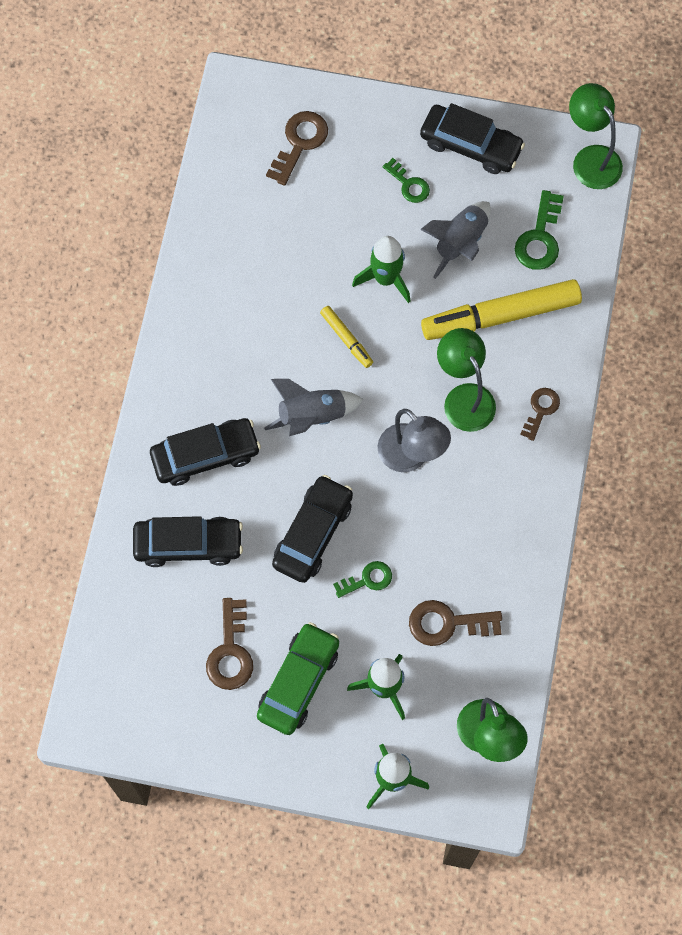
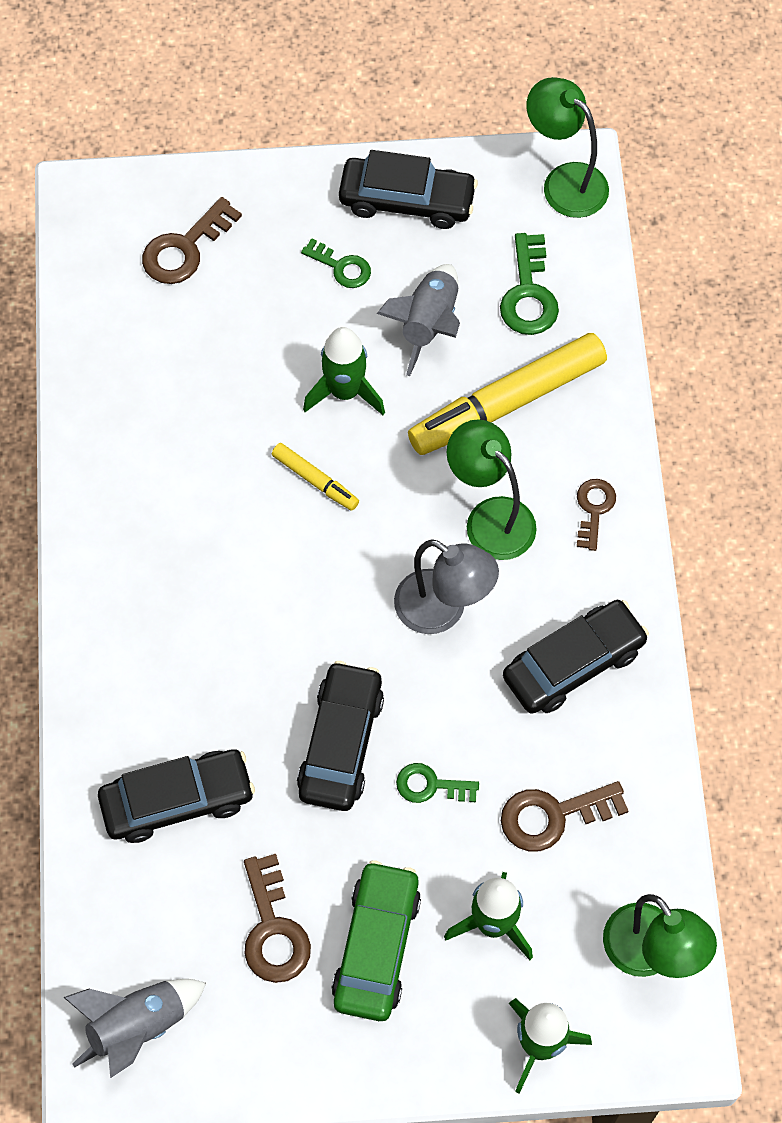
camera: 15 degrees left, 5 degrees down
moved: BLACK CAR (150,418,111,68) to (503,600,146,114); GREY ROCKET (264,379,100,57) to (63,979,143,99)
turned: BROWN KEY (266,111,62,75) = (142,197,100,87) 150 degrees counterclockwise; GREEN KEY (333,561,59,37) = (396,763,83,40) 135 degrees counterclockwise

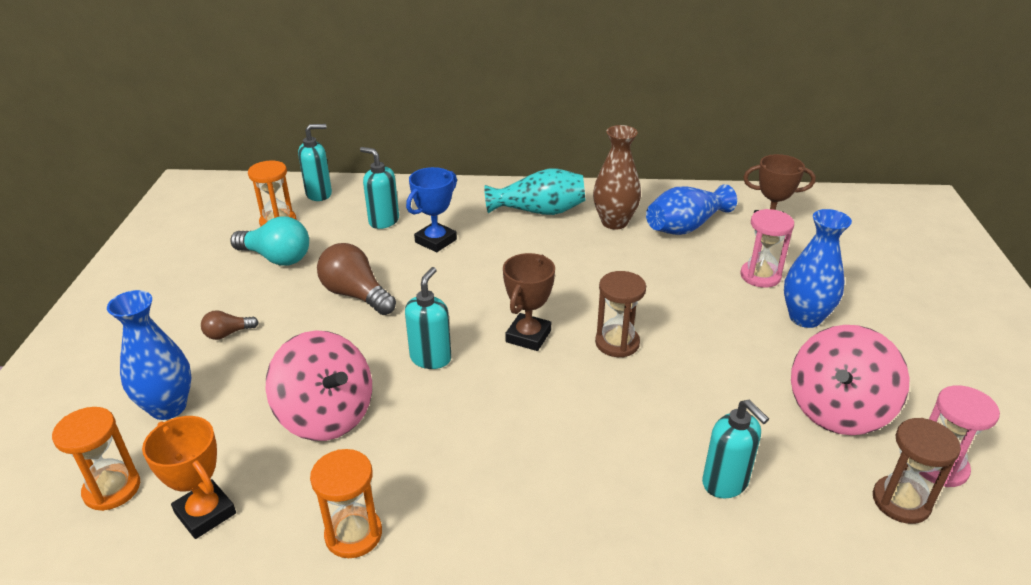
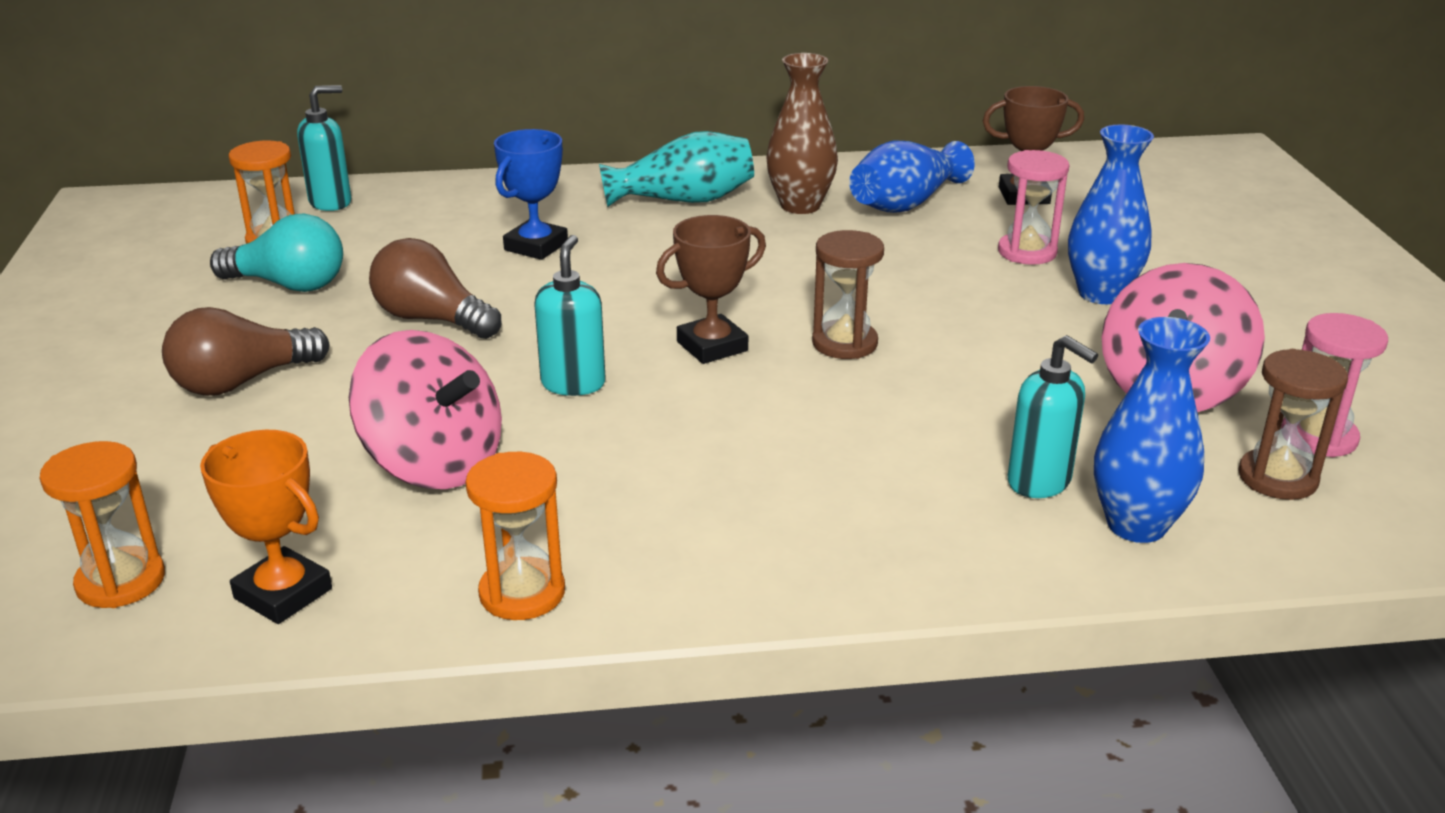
camera: 10 degrees left, 5 degrees down
removed: TURQUOISE SOAP DISPENSER (360,147,39,82)
moved: BLUE VASE (107,290,84,130) to (1094,317,116,226)
turned: BROWN TROPHY (503,253,52,98) = (656,215,110,149) 45 degrees clockwise
resized: BROWN LIGHT BULB (201,310,58,30) = (162,307,167,89) x1.89

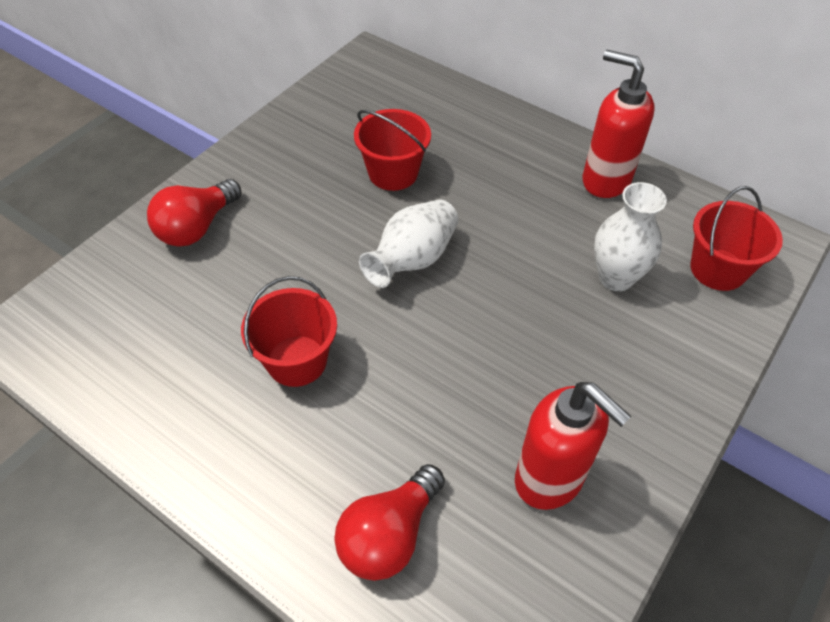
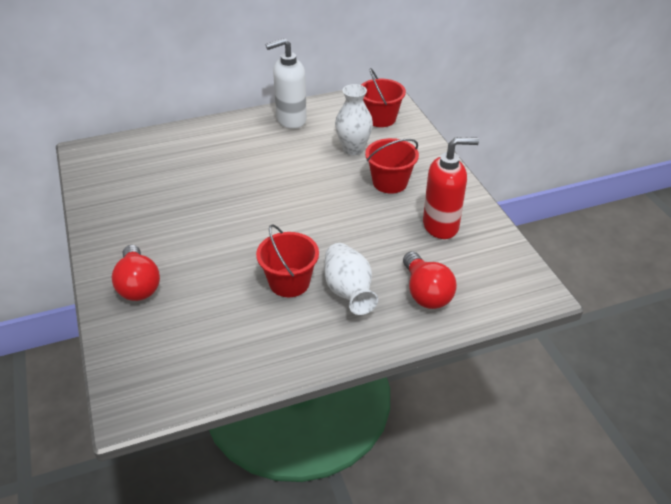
camera: 55 degrees left, 10 degrees down
moved: RED BUCKET (354,109,77,82) to (365,138,54,56); WHITE VASE (359,199,99,89) to (325,243,53,72)
recoloured: RED SOAP DISPENSER (583,50,72,148) to WHITE SOAP DISPENSER (266,38,41,91)

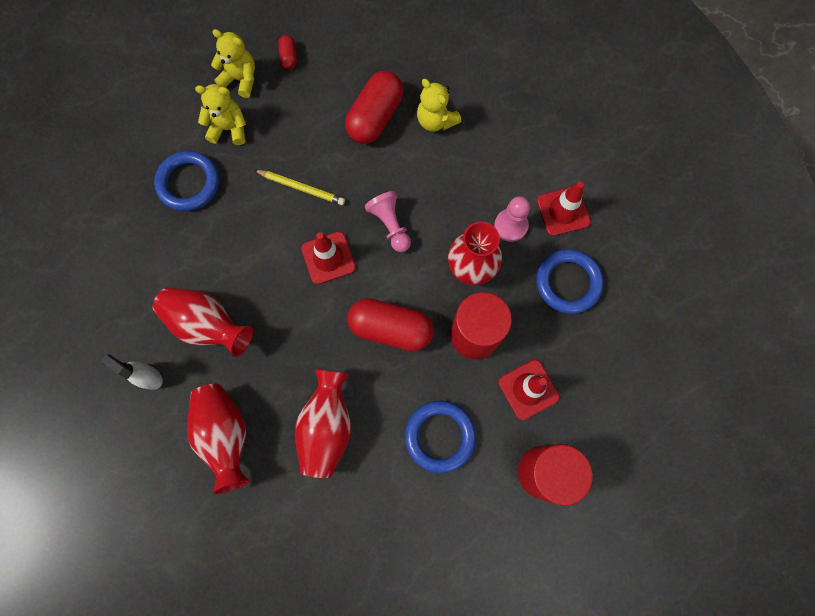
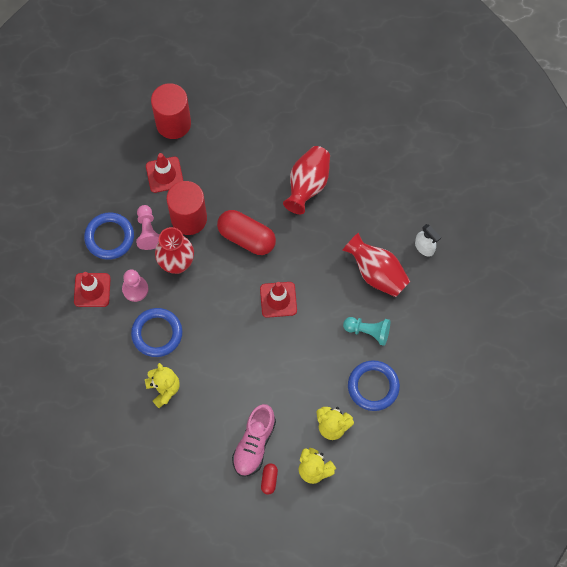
camera: 165 degrees left, 5 degrees down
removed: RED VASE (187,384,63,110); YELLOW PENCIL (254,170,91,35); RED CAPSULE (345,71,58,73)
added: PINK SHOE (232,404,44,73); TURQUOISE PAWN (343,317,47,29)
moved: PINK PAWN (365,191,46,61) to (136,205,24,45); BLUE RING (405,401,71,72) to (131,308,51,49)

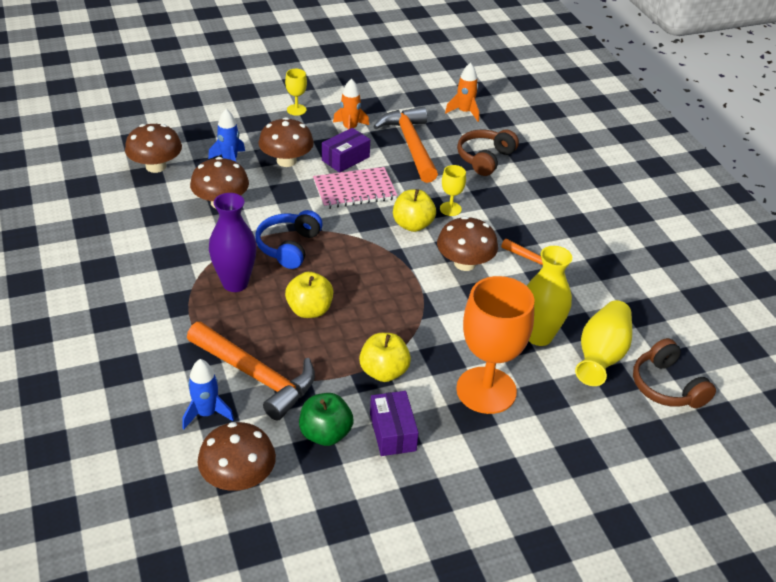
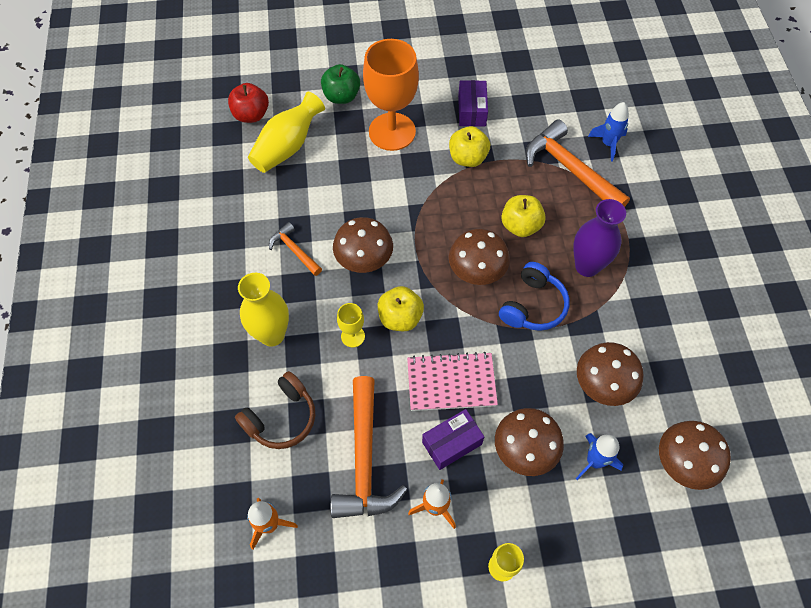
camera: 165 degrees left, 20 degrees up
moved: BROWN MUSHROOM (198,422,78,69) to (449,229,61,56); GREEN APPLE (299,393,55,53) to (321,64,39,40); YELLOW VASE (527,246,45,100) to (238,273,51,73)
replaced: BROWN HEADPHONES (633,338,83,70) to RED APPLE (228,83,41,40)

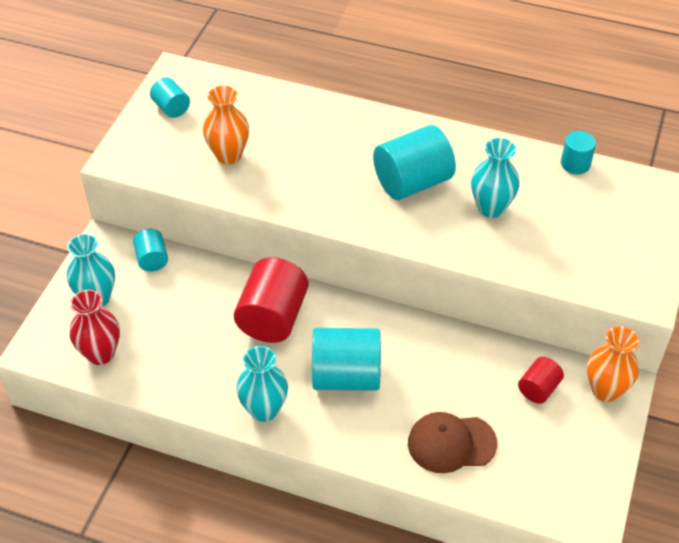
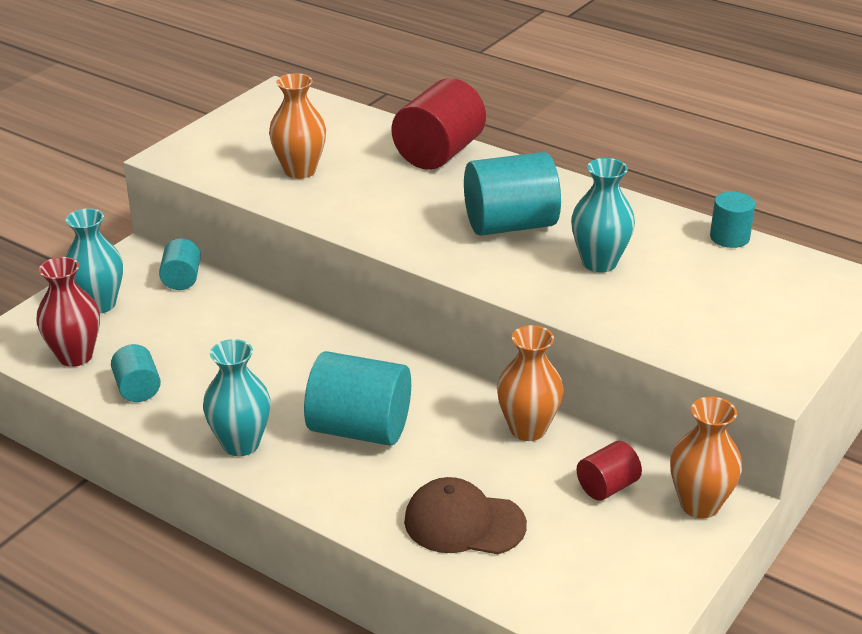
camera: 15 degrees right, 15 degrees down
added: ORANGE VASE (497,325,67,116)
moved: TURQUOISE CYLINDER (150,77,40,41) to (111,344,50,58); RED CYLINDER (234,257,74,86) to (392,78,94,92)

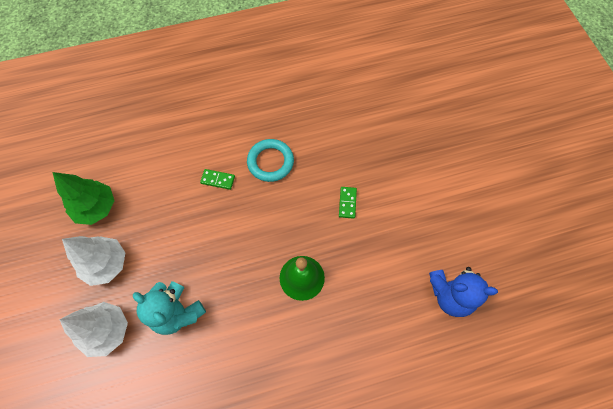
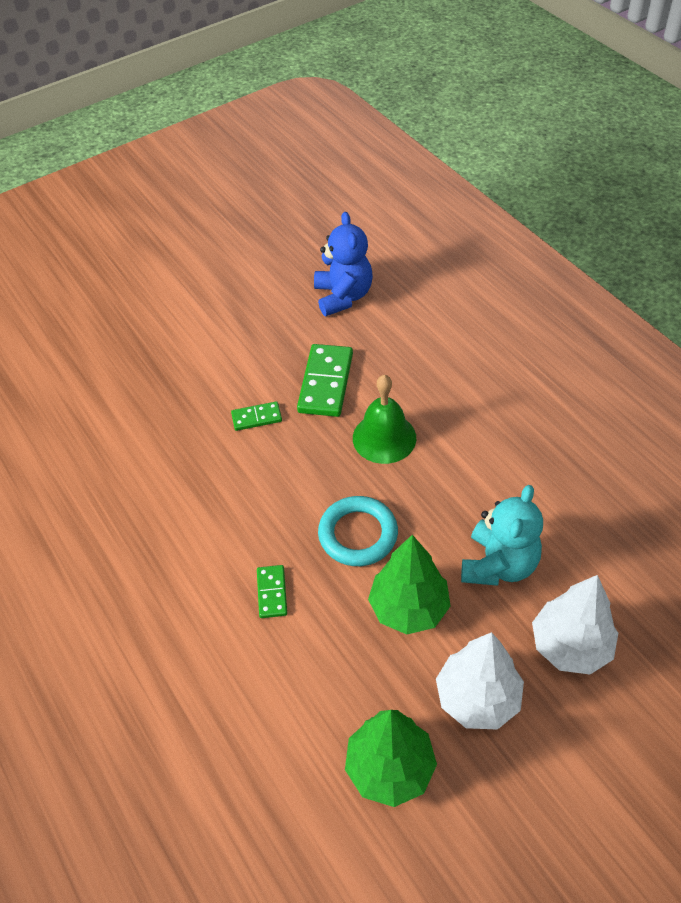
camera: 105 degrees left, 15 degrees down
added: GREEN DOMINO (297,344,56,73); GREEN TREE (368,535,83,99)
moved: TURQUOISE RING (247,139,47,43) to (318,496,80,70)

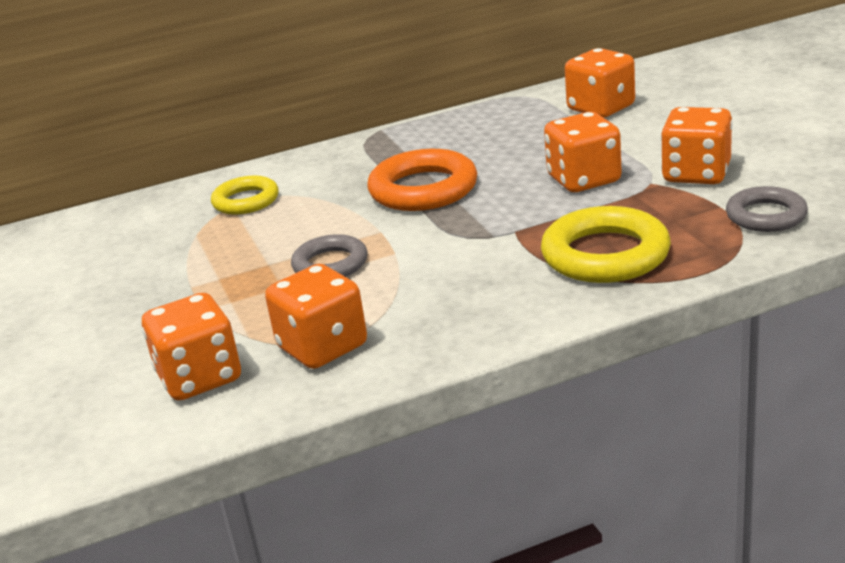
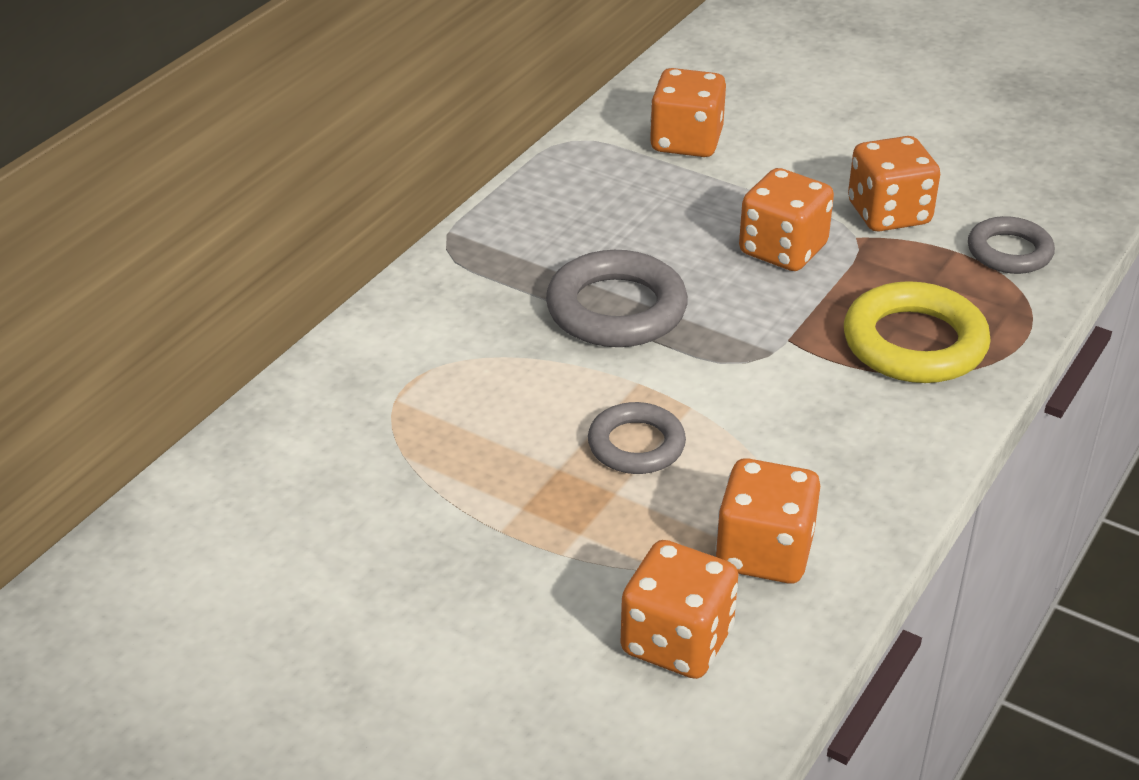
camera: 40 degrees left, 10 degrees up
removed: YELLOW RING (211,176,68,39)
recoloured: ORANGE RING (367,149,110,62) to GREY RING (546,250,142,97)

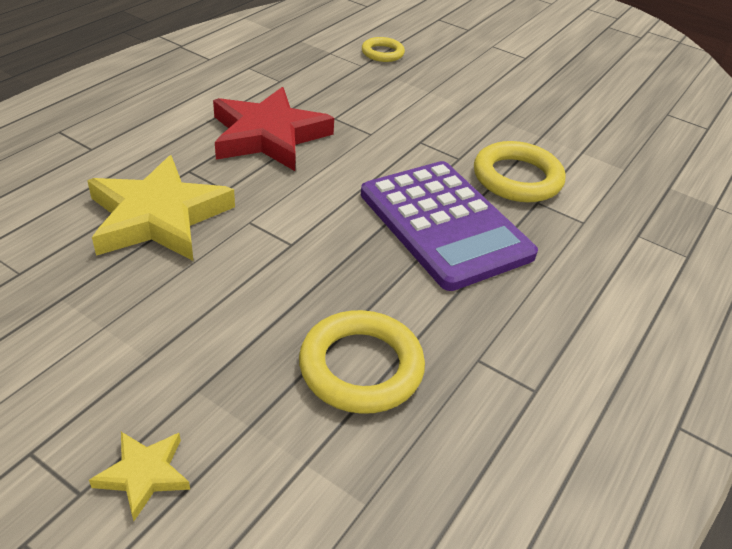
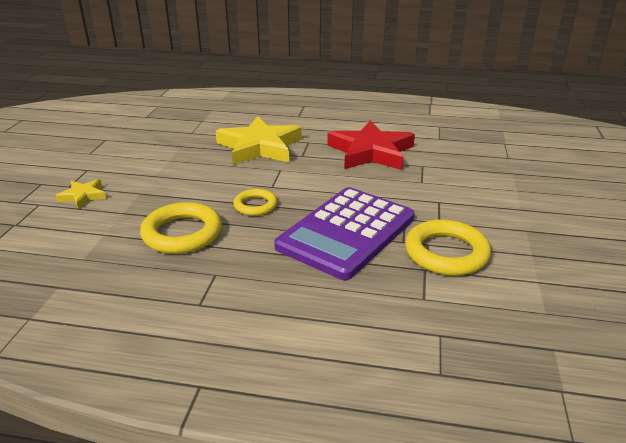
camera: 70 degrees right, 10 degrees down
moved: YELLOW RING (362,37,43,25) to (234,189,43,27)

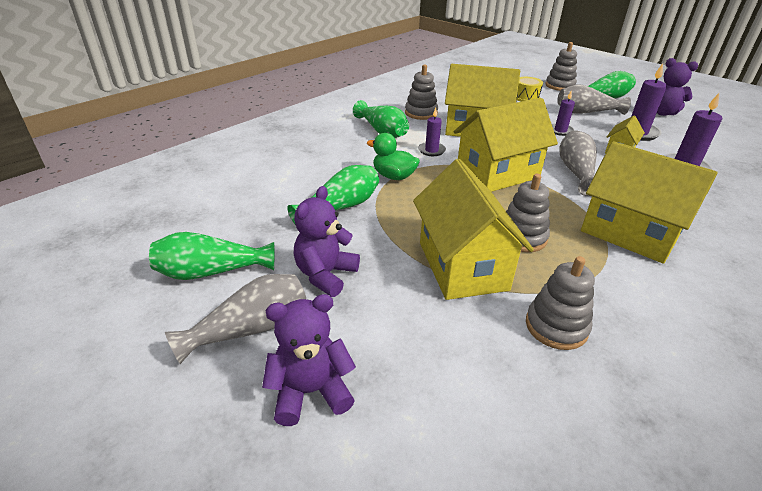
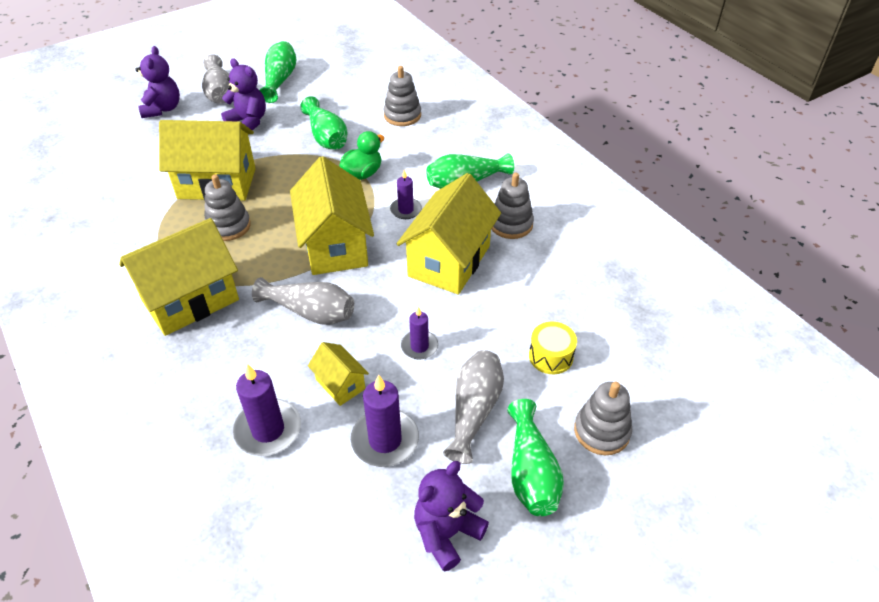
camera: 105 degrees right, 10 degrees up
moved: GREY STACKING TOY (526,256,69,94) to (384,66,37,60)

